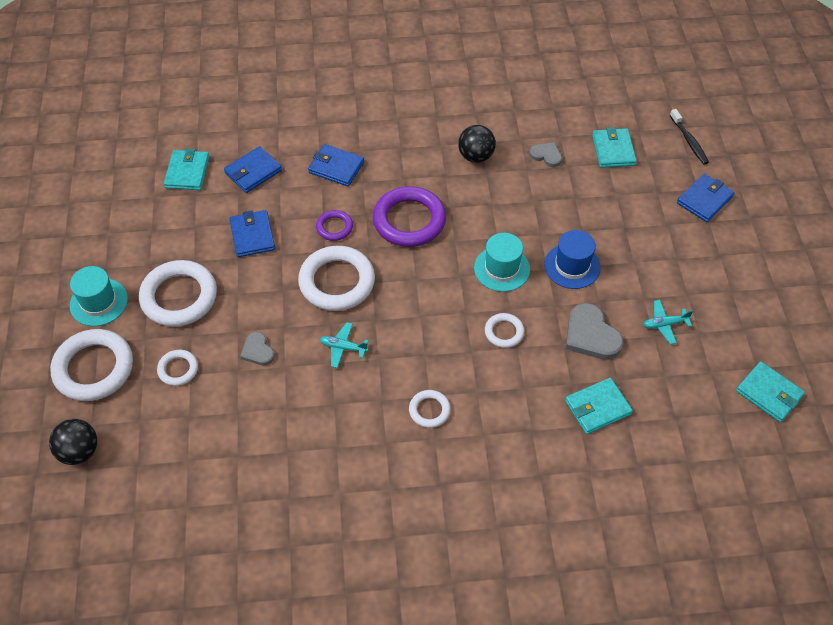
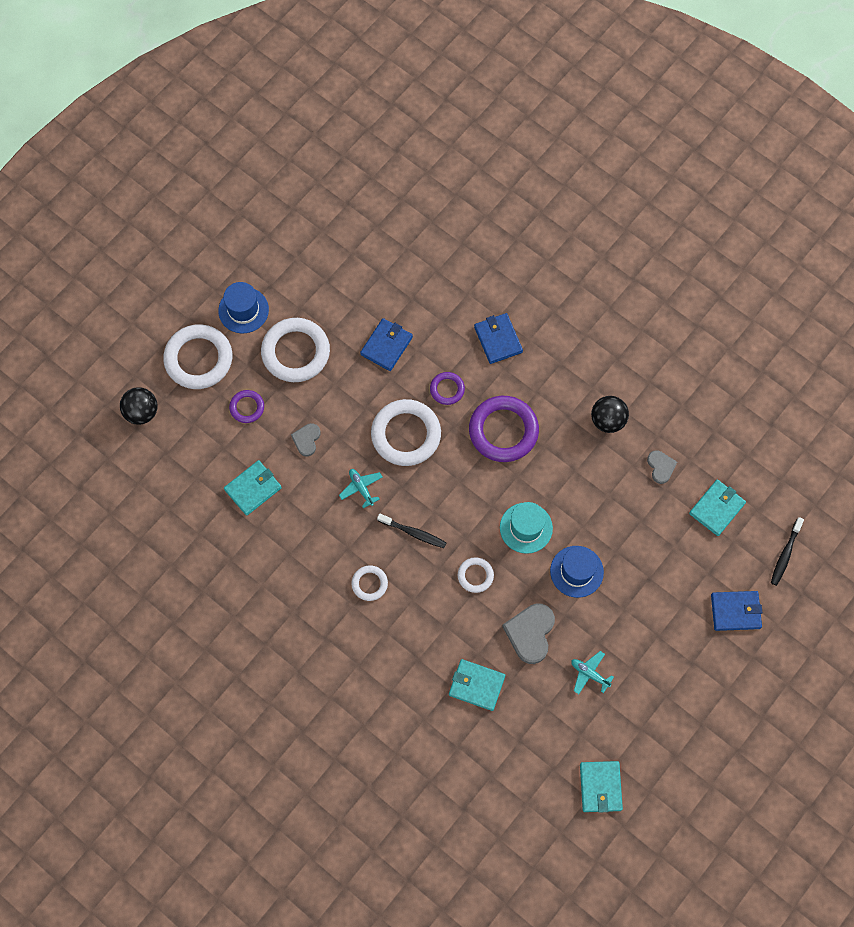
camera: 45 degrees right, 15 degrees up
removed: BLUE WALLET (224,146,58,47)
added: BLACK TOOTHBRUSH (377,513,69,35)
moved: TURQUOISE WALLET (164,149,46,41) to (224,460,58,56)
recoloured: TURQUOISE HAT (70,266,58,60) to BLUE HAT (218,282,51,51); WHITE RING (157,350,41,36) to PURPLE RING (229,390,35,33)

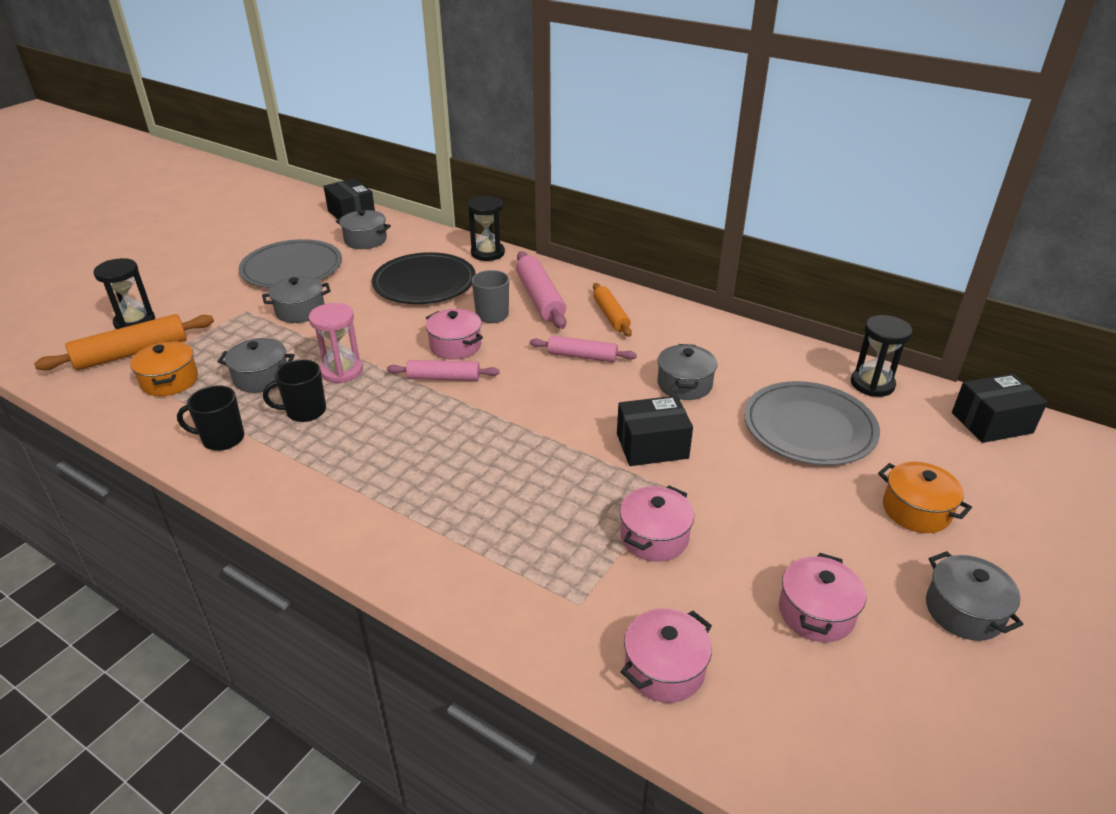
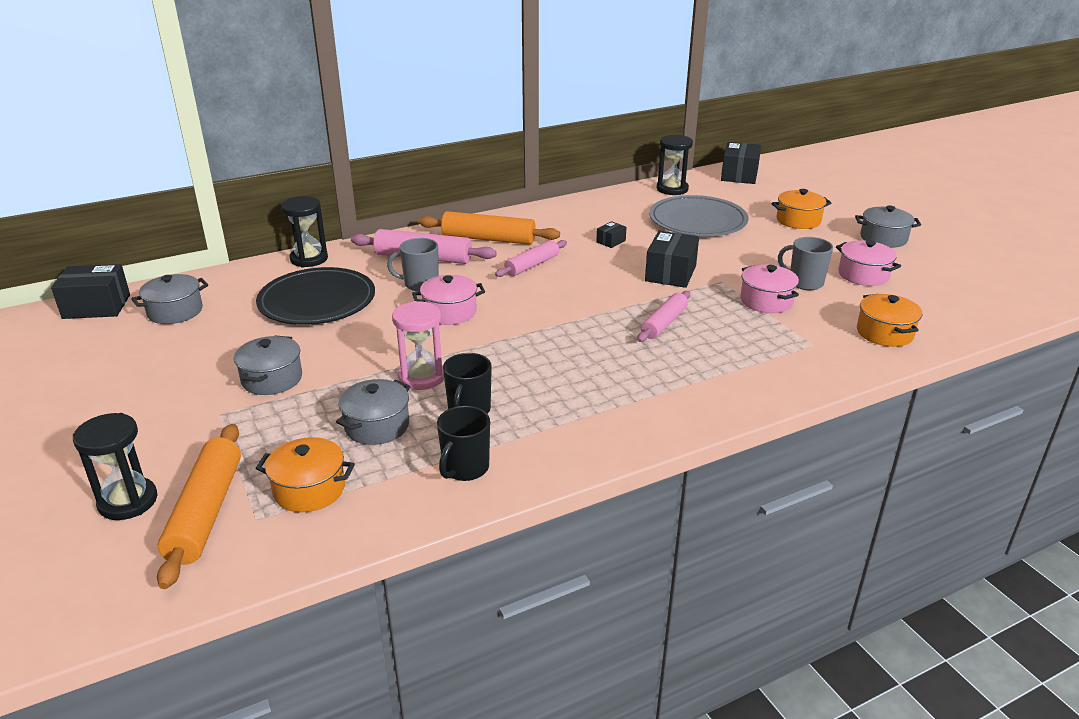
camera: 60 degrees left, 5 degrees down
removed: GREY PLATE (239,239,103,49)
added: GREY MUG (778,237,55,53)
moved: PINK ROLLING PIN (387,360,113,21) to (637,291,53,51)
replaced: GREY POT (657,344,60,56) to BLACK BOX (596,221,31,27)
recoloured: PINK POT (621,608,91,95) to ORANGE POT (857,294,65,53)
resized: ORANGE ROLLING PIN (593,283,39,54) = (419,211,141,34) x1.53

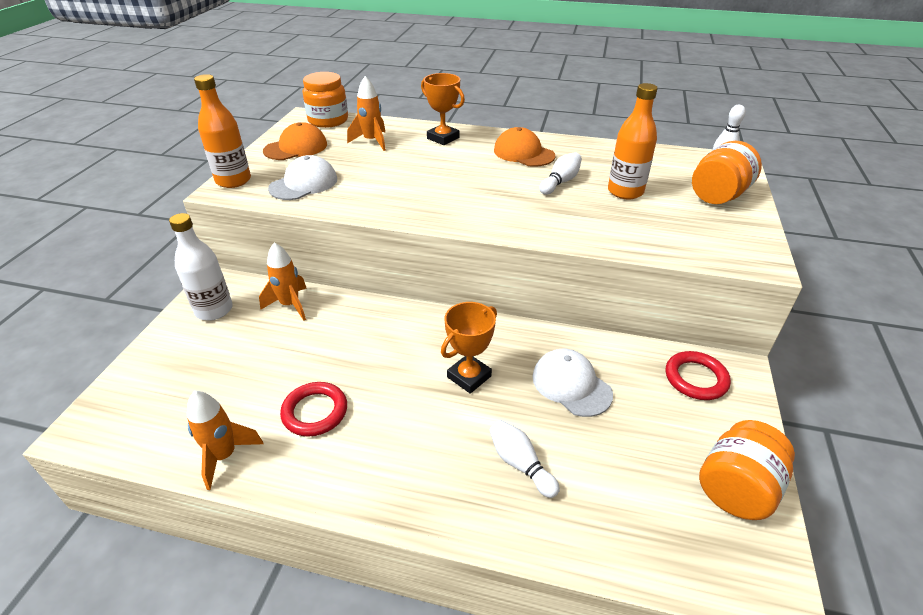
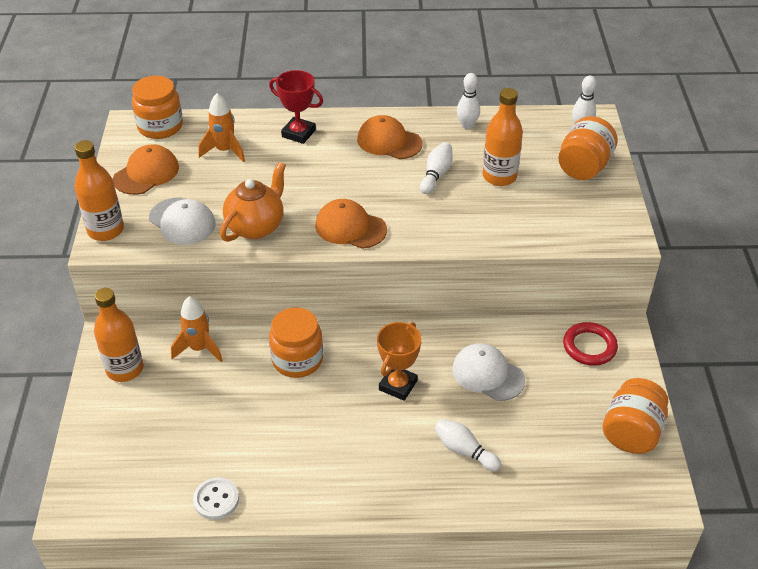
camera: 15 degrees left, 5 degrees up
removed: RED RING (280,382,67,55)
added: ORANGE TEAPOT (220,162,66,80); ORANGE JAR (269,308,54,70); ORANGE CAP (315,199,72,50); WHITE BOWLING PIN (457,73,23,56)
replaced: ORANGE ROCKET (187,391,77,99) to WHITE BUTTON (193,477,46,43)
recoloured: WHITE BOTTLE (169,213,64,108) to ORANGE BOTTLE (94,288,49,94); ORANGE TROPHY (421,73,44,72) to RED TROPHY (269,70,54,74)
turned: WHITE CAP (268,155,69,45) = (149,197,67,48) 105 degrees clockwise

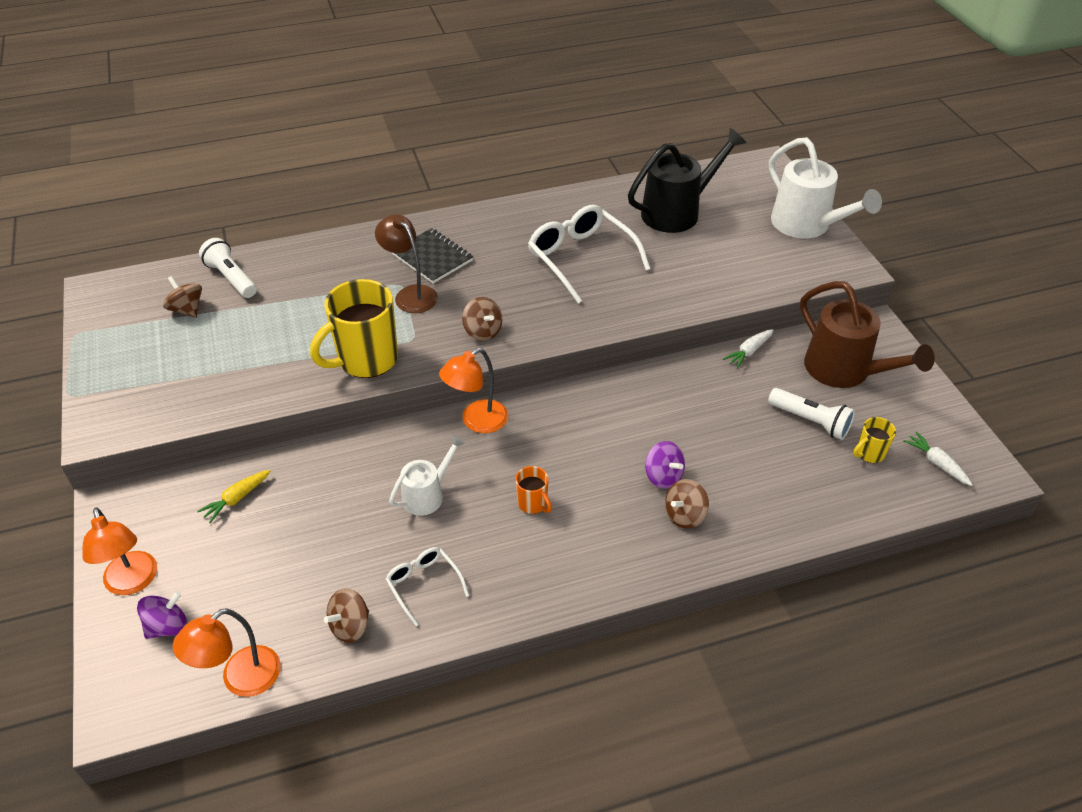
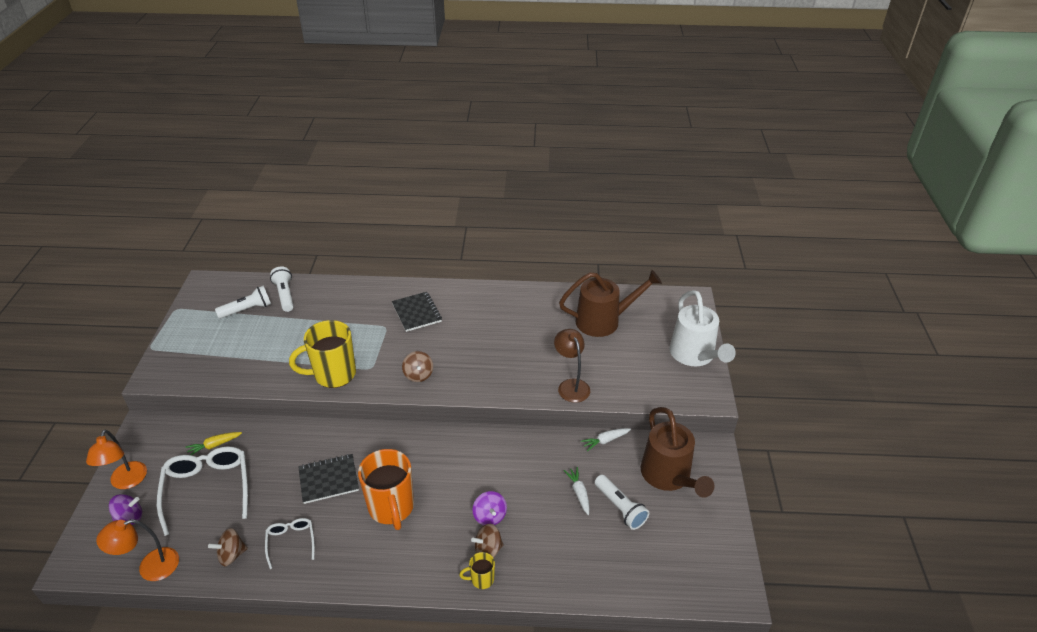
camera: 20 degrees right, 5 degrees down
removed: ORANGE LAMP (439,348,69,85)
moved: BROWN LAMP (375,214,63,99) to (554,329,36,74); WHITE GLASSES (528,205,122,98) to (157,446,91,90); YELLOW MUG (853,417,43,46) to (459,552,36,37); WHITE CARROT (903,431,70,55) to (564,467,26,48)
replaced: BROWN SPINNING TOP (163,276,39,42) to WHITE FLASHLIGHT (215,286,56,33); WHITE WATERING CAN (389,435,76,81) to BLACK NOTEBOOK (298,454,61,50)
recoloured: BLACK WATERING CAN (628,128,118,105) to BROWN WATERING CAN (559,270,103,67)
resized: ORANGE MUG (515,466,37,48) = (358,449,56,81) x2.16

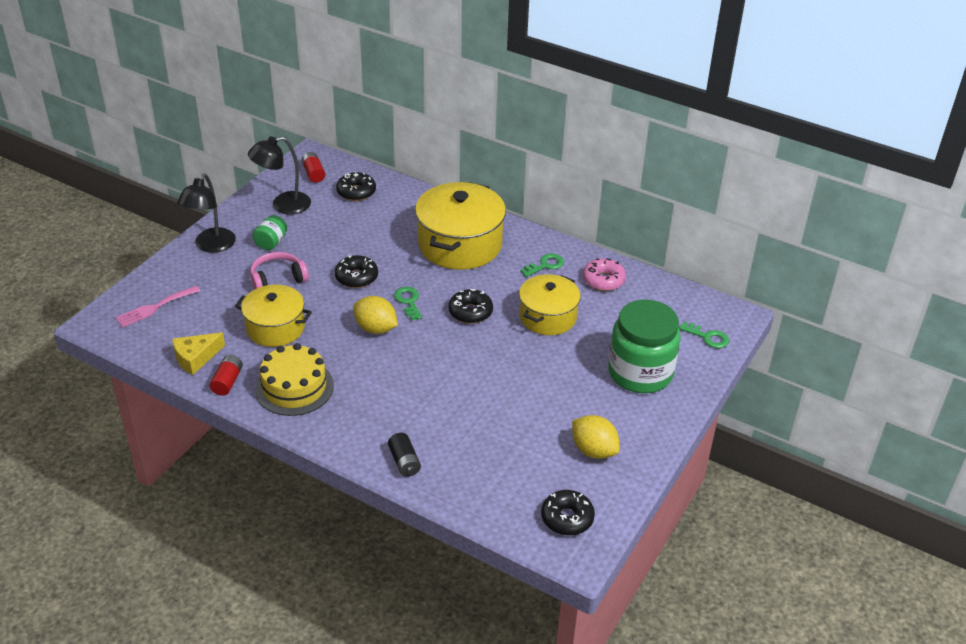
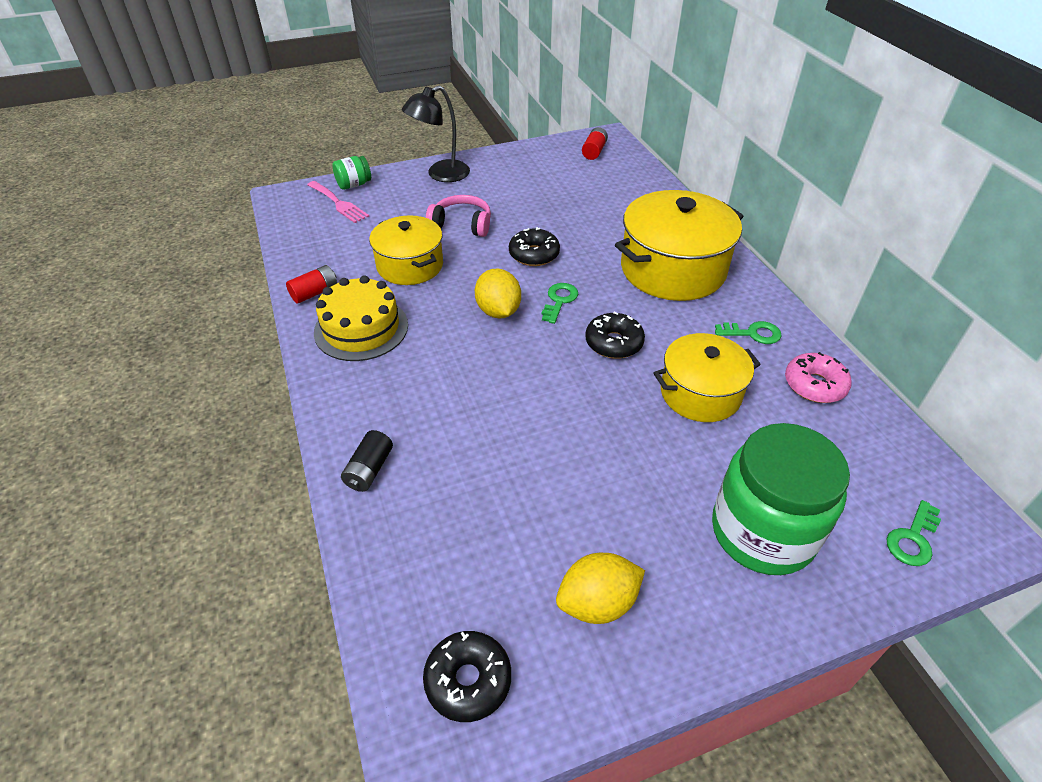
camera: 40 degrees right, 5 degrees up
removed: YELLOW CHEESE (172,332,53,43); BLACK LAMP (248,136,63,79); BLACK DONUT (336,172,40,29)
moved: GREEN JAR (253,215,34,35) to (332,156,39,34)
turned: PINK FORK (115,286,85,41) = (307,181,62,42) 135 degrees counterclockwise; YELLOW LEMON (572,415,48,44) = (556,553,89,71) 75 degrees clockwise; GREEN KEY (679,322,50,26) = (887,500,54,66) 60 degrees clockwise

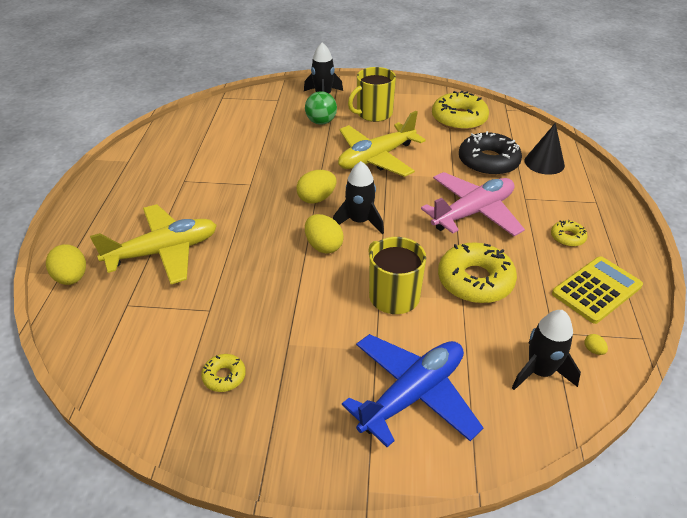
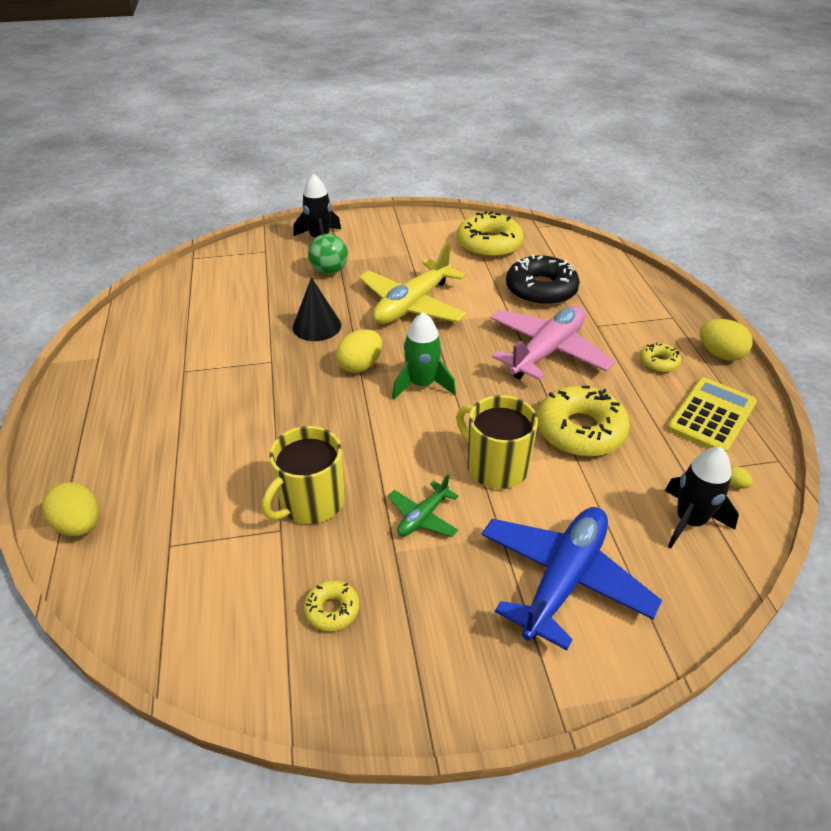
camera: 15 degrees left, 0 degrees up
removed: YELLOW PLANE (90,204,127,80)
added: GREEN PLANE (388,475,71,62)
moved: YELLOW EGG (305,214,39,40) to (700,319,53,42); YELLOW MUG (348,67,48,55) to (262,426,83,98); BLACK CONE (525,123,40,52) to (293,277,48,64)
recoloured: BLACK ROCKET (333,161,51,74) to GREEN ROCKET (392,312,64,88)

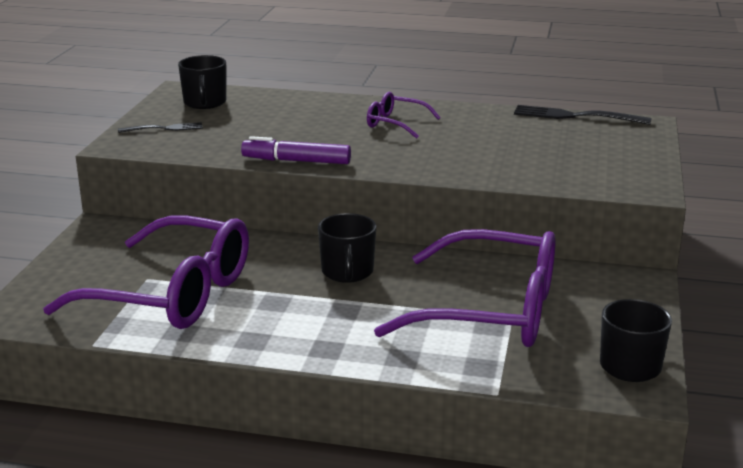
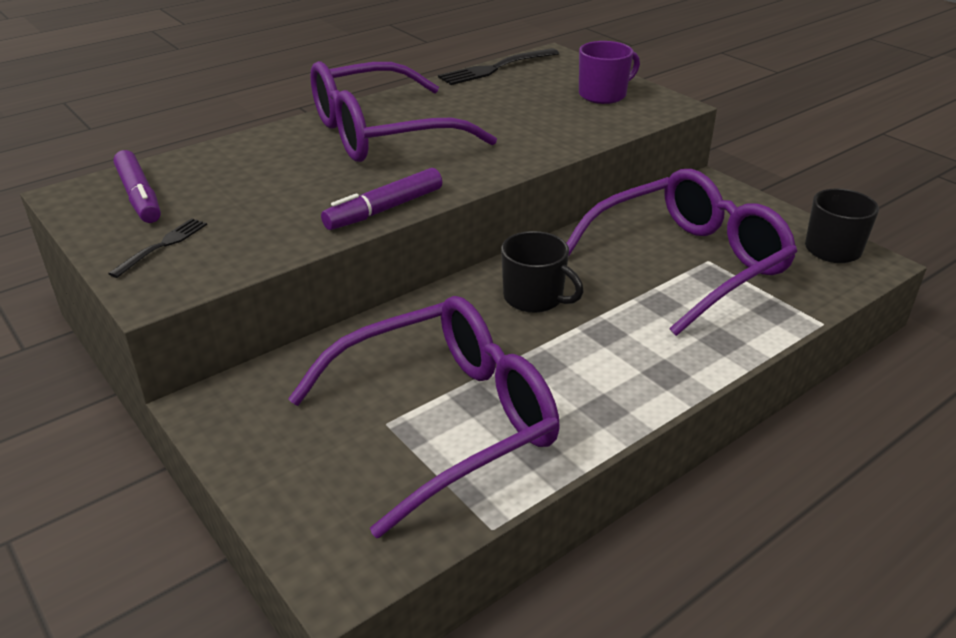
camera: 50 degrees left, 10 degrees up
added: PURPLE MUG (579,41,61,63)
replaced: BLACK MUG (178,55,48,54) to PURPLE MARKER (113,150,48,73)
resized: PURPLE GLASSES (367,92,74,47) = (310,61,187,101) x2.20

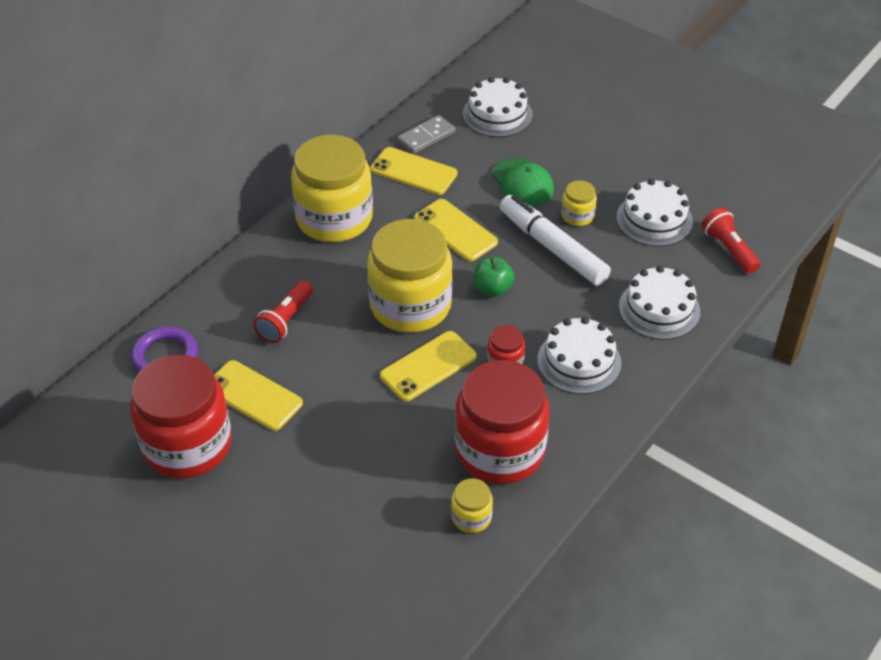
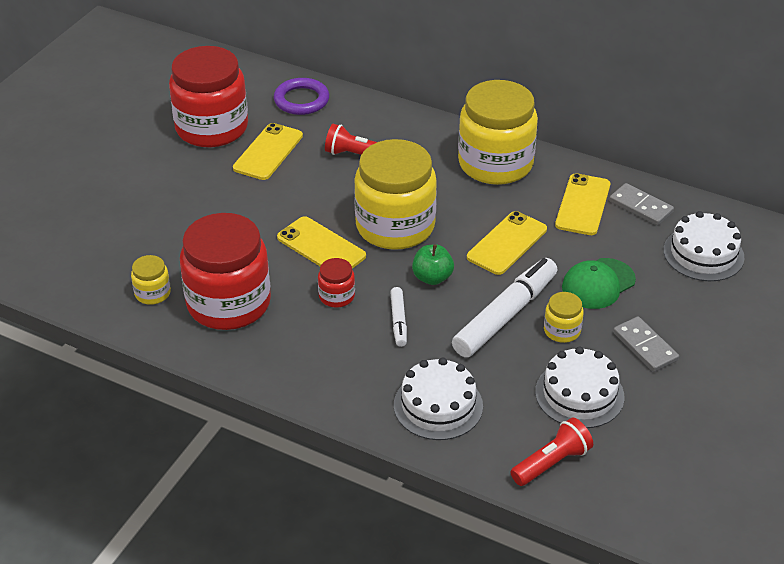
camera: 80 degrees right, 5 degrees down
removed: WHITE CAKE (537,317,84,77)
added: WHITE MARKER (390,287,17,60); GREY DOMINO (613,317,66,55)

